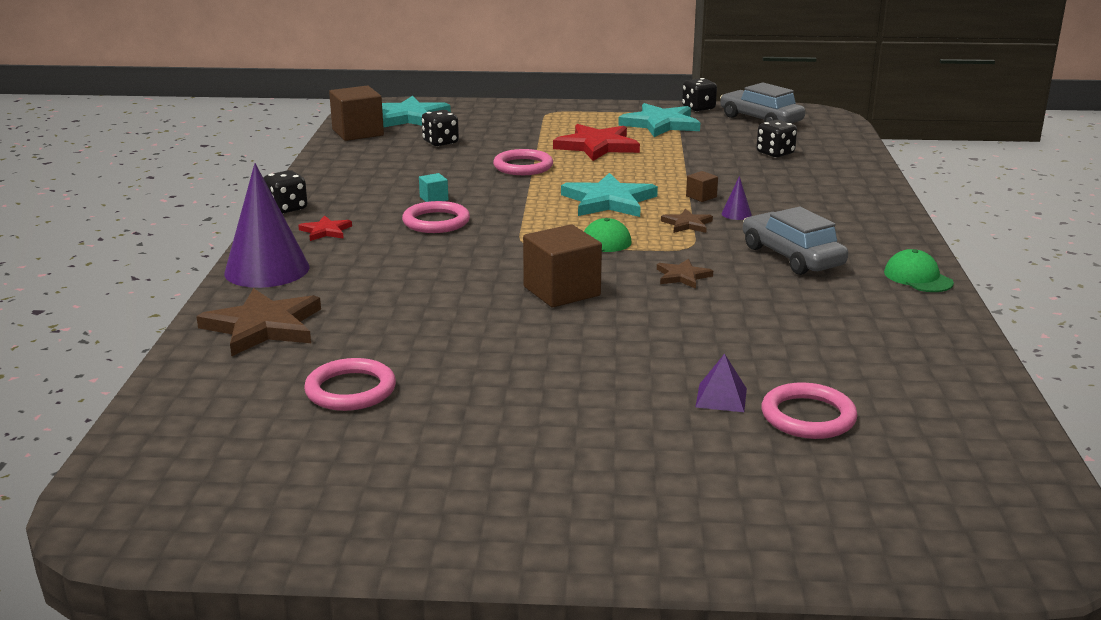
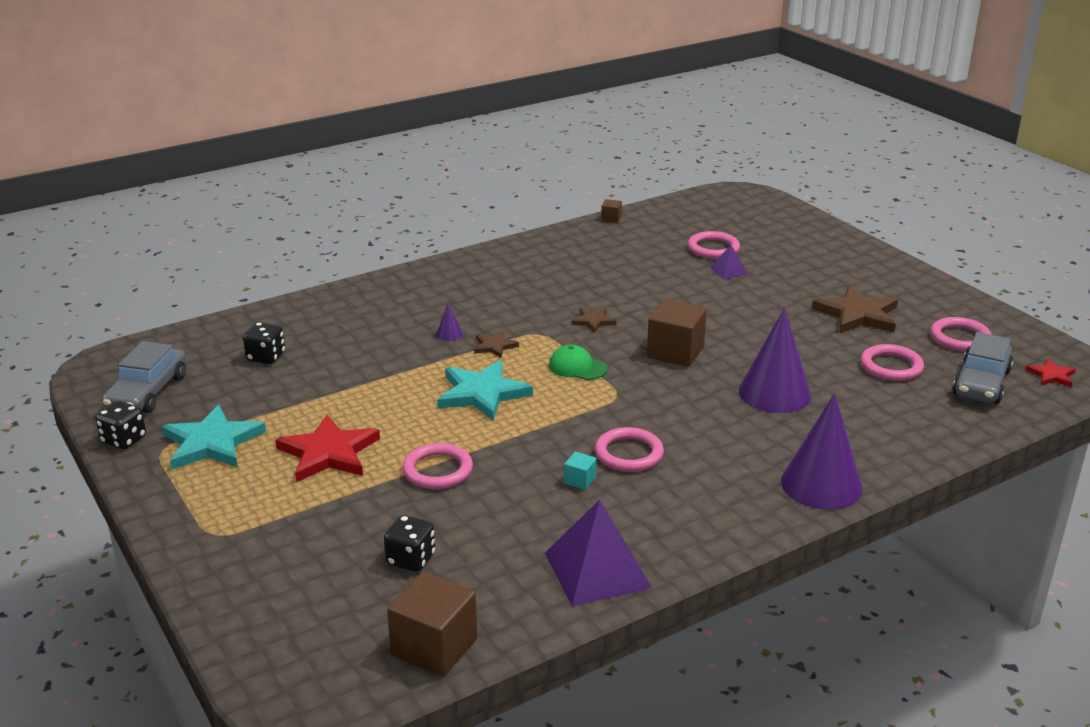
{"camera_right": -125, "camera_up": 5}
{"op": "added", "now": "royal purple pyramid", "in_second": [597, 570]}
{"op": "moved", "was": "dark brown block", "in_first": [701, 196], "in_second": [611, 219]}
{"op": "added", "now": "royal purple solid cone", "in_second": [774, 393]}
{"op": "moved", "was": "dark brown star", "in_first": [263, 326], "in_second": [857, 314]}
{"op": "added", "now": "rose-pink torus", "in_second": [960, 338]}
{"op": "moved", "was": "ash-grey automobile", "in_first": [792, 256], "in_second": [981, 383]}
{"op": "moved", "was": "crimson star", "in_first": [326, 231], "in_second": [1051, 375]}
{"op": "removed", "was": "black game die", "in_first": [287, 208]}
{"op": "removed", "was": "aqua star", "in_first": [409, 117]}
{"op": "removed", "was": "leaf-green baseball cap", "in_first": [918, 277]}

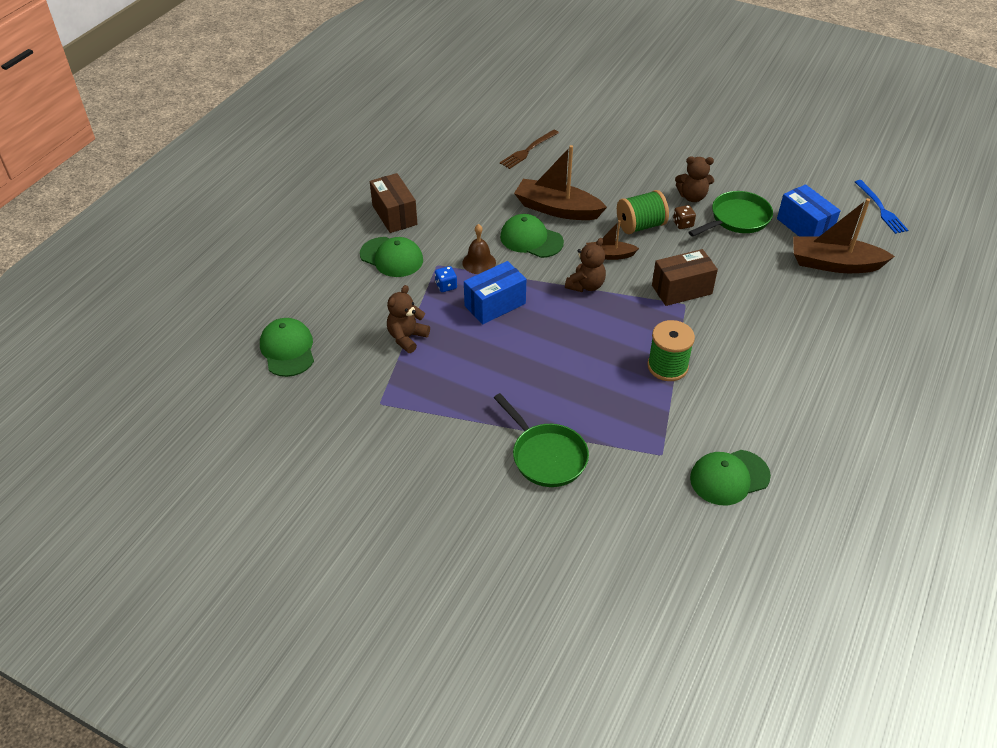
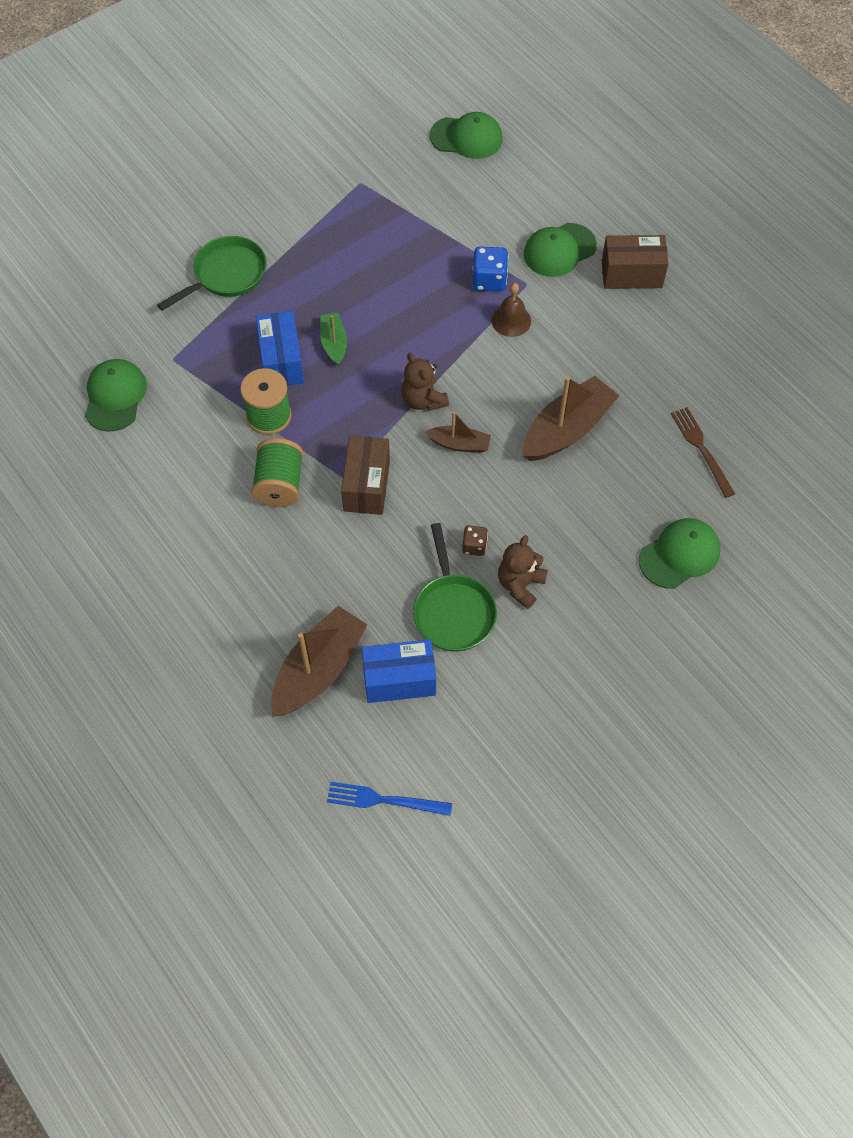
{"camera_right": 115, "camera_up": 15}
{"op": "turned", "was": "leaf-green pan", "in_first": [546, 456], "in_second": [226, 275], "clockwise": 150}
{"op": "moved", "was": "leaf-green bobbin", "in_first": [640, 226], "in_second": [279, 484]}
{"op": "moved", "was": "cobalt box", "in_first": [495, 304], "in_second": [282, 361]}
{"op": "added", "now": "leaf-green boat", "in_second": [334, 343]}
{"op": "turned", "was": "dark brown boat", "in_first": [609, 255], "in_second": [459, 444], "clockwise": 75}
{"op": "resized", "was": "cobalt game die", "in_first": [446, 286], "in_second": [489, 280], "ratio": 1.6}
{"op": "moved", "was": "leaf-green baseball cap", "in_first": [531, 239], "in_second": [679, 555]}
{"op": "removed", "was": "dark brown stuffed bear", "in_first": [407, 338]}

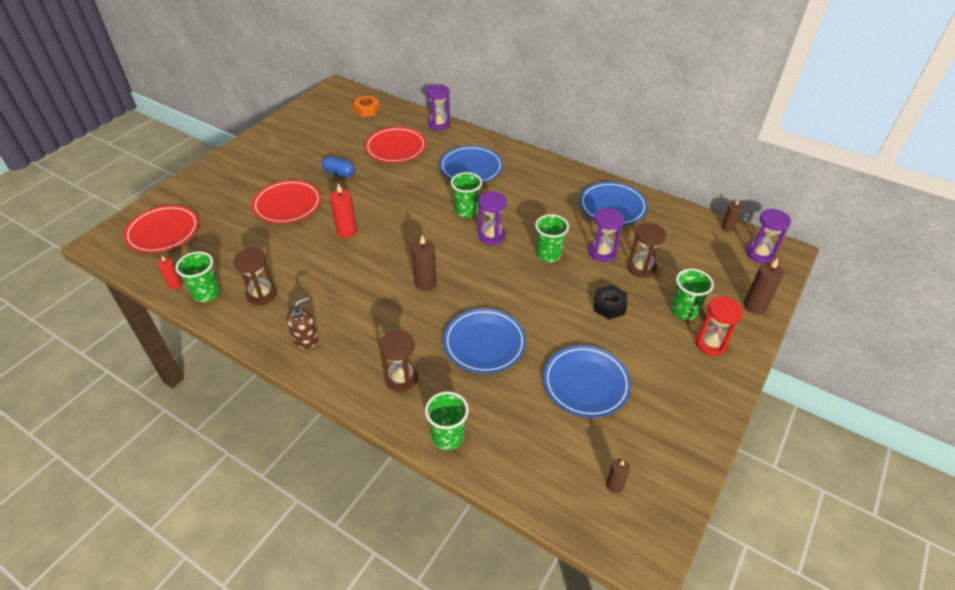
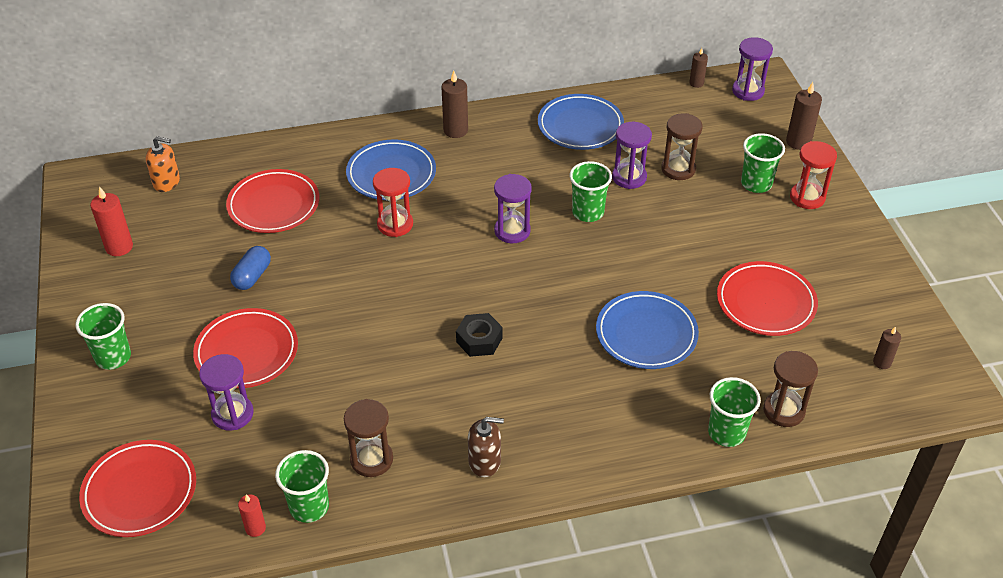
{"camera_right": -45, "camera_up": 0}
{"op": "moved", "was": "leaf-green beaker", "in_first": [466, 211], "in_second": [113, 357]}
{"op": "moved", "was": "crimson candle", "in_first": [347, 231], "in_second": [119, 247]}
{"op": "replaced", "was": "orange hexagon nut", "now": "orange soap pump", "in_first": [367, 110], "in_second": [166, 182]}
{"op": "moved", "was": "royal purple sand timer", "in_first": [439, 124], "in_second": [232, 414]}
{"op": "turned", "was": "cobalt pill", "in_first": [340, 173], "in_second": [252, 276], "clockwise": -45}
{"op": "added", "now": "crimson sand timer", "in_second": [395, 224]}
{"op": "moved", "was": "dark brown candle", "in_first": [425, 283], "in_second": [455, 130]}
{"op": "moved", "was": "black hexagon nut", "in_first": [609, 306], "in_second": [479, 340]}
{"op": "turned", "was": "dark brown soap pump", "in_first": [305, 339], "in_second": [484, 461], "clockwise": 90}
{"op": "recoloured", "was": "cobalt dinner plate", "now": "crimson dinner plate", "in_first": [586, 383], "in_second": [765, 302]}
{"op": "moved", "was": "dark brown sand timer", "in_first": [401, 378], "in_second": [783, 411]}

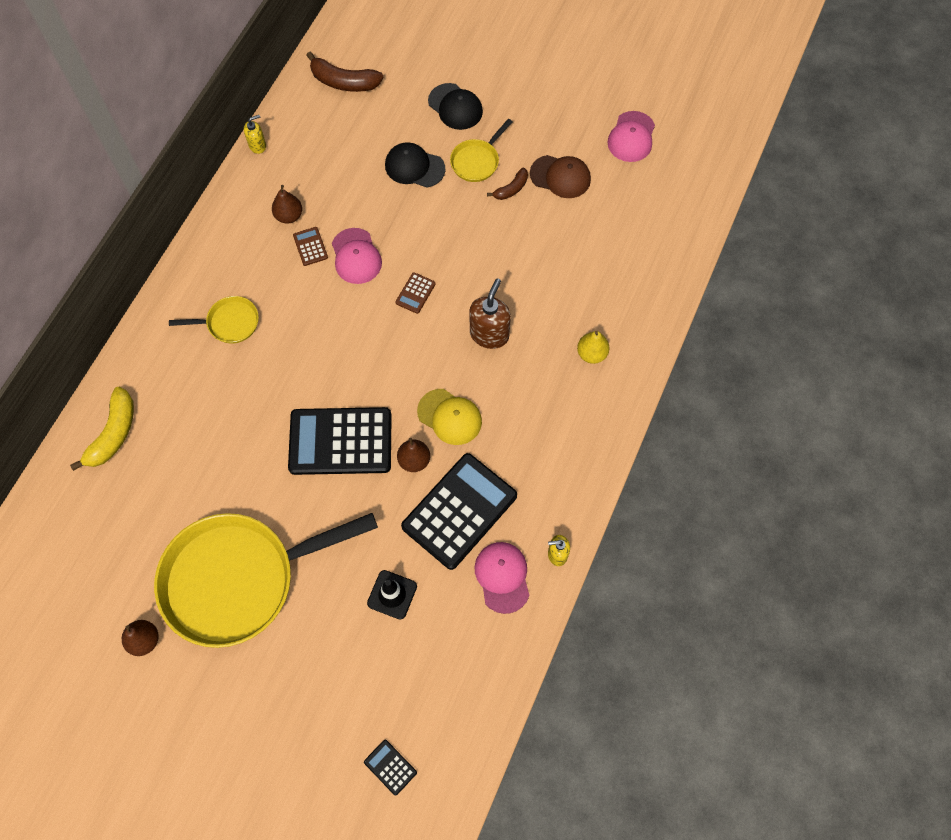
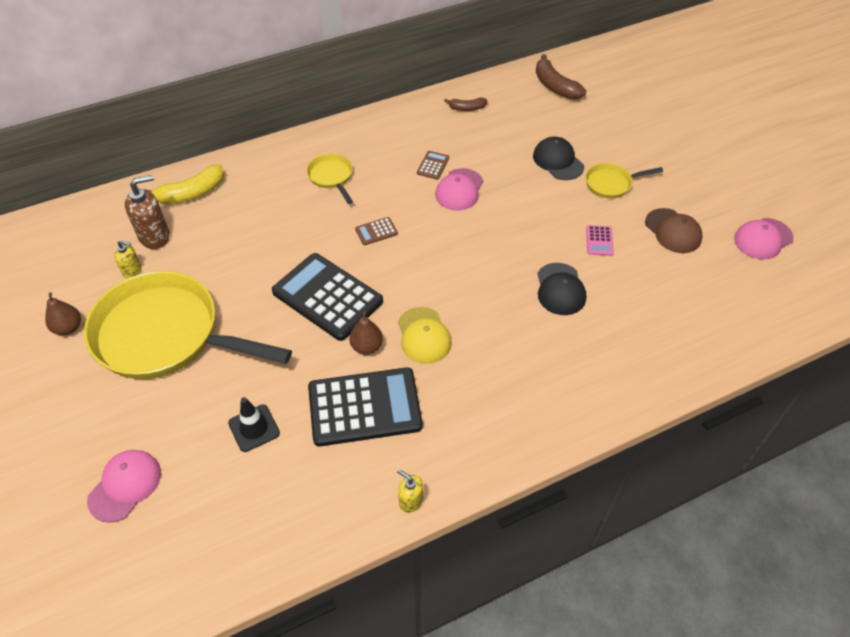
{"camera_right": 40, "camera_up": -15}
{"op": "moved", "was": "rose-pink baseball cap", "in_first": [502, 577], "in_second": [125, 486]}
{"op": "moved", "was": "bright yellow soap pump", "in_first": [257, 145], "in_second": [132, 271]}
{"op": "moved", "was": "dark brown soap pump", "in_first": [489, 334], "in_second": [155, 236]}
{"op": "turned", "was": "bright yellow pan", "in_first": [229, 323], "in_second": [331, 177], "clockwise": -150}
{"op": "moved", "was": "dark brown pocket calculator", "in_first": [415, 293], "in_second": [376, 231]}
{"op": "moved", "was": "dark brown banana", "in_first": [511, 189], "in_second": [467, 108]}
{"op": "moved", "was": "black baseball cap", "in_first": [455, 107], "in_second": [560, 289]}
{"op": "added", "now": "rose-pink pocket calculator", "in_second": [599, 241]}
{"op": "removed", "was": "dark brown pear", "in_first": [289, 216]}
{"op": "removed", "was": "black pocket calculator", "in_first": [390, 767]}
{"op": "removed", "was": "bright yellow pear", "in_first": [591, 354]}

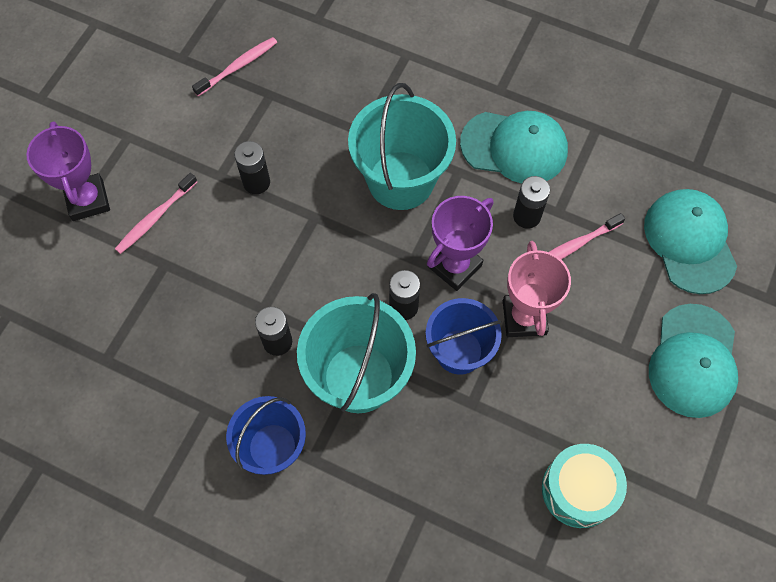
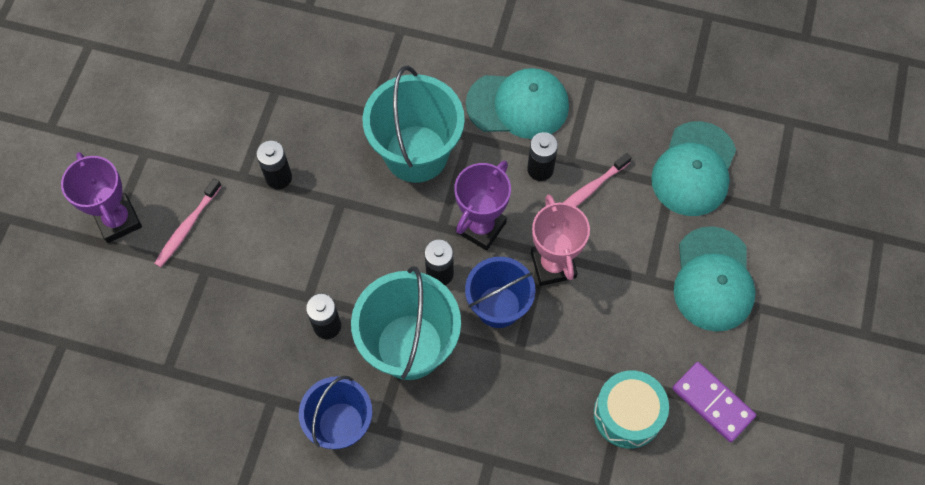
{"camera_right": -10, "camera_up": 0}
{"op": "turned", "was": "aqua baseball cap", "in_first": [689, 242], "in_second": [694, 169], "clockwise": -135}
{"op": "added", "now": "royal purple domino piece", "in_second": [712, 403]}
{"op": "removed", "was": "rose-pink dental brush", "in_first": [237, 67]}

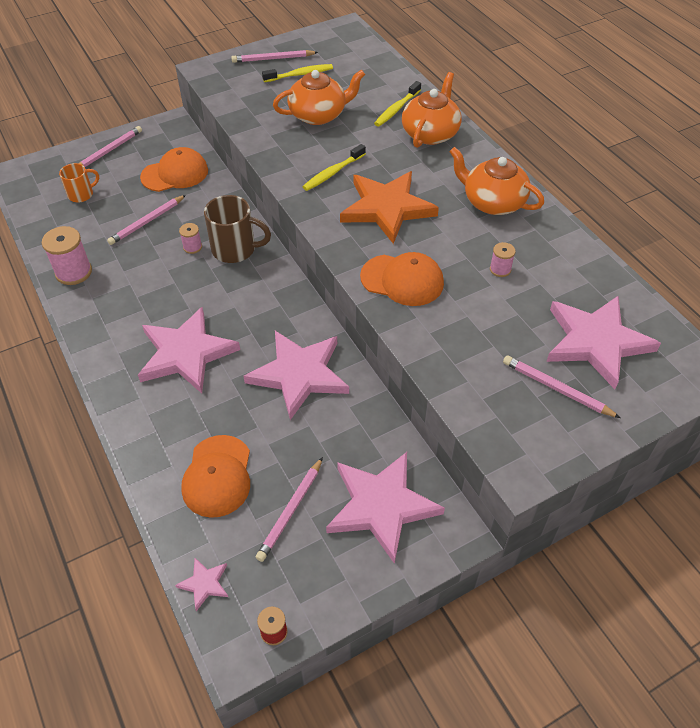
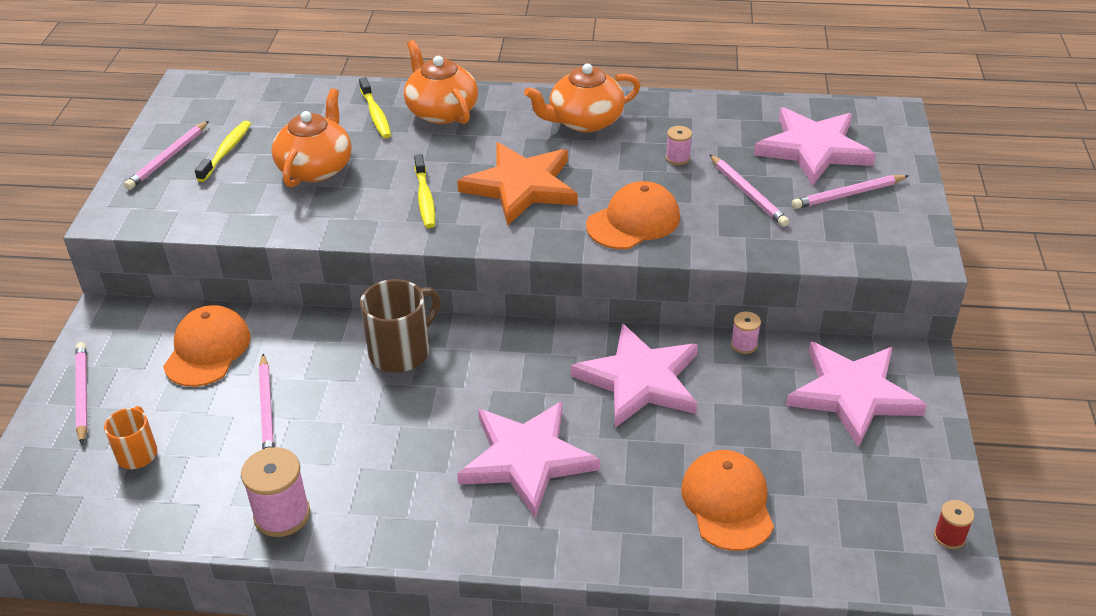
{"camera_right": -55, "camera_up": -10}
{"op": "turned", "was": "orange baseball cap", "in_first": [217, 476], "in_second": [727, 503], "clockwise": -135}
{"op": "moved", "was": "rose-pink wooden pencil", "in_first": [290, 511], "in_second": [748, 193]}
{"op": "moved", "was": "rose-pink bobbin", "in_first": [192, 247], "in_second": [744, 345]}
{"op": "removed", "was": "rose-pink star", "in_first": [204, 584]}

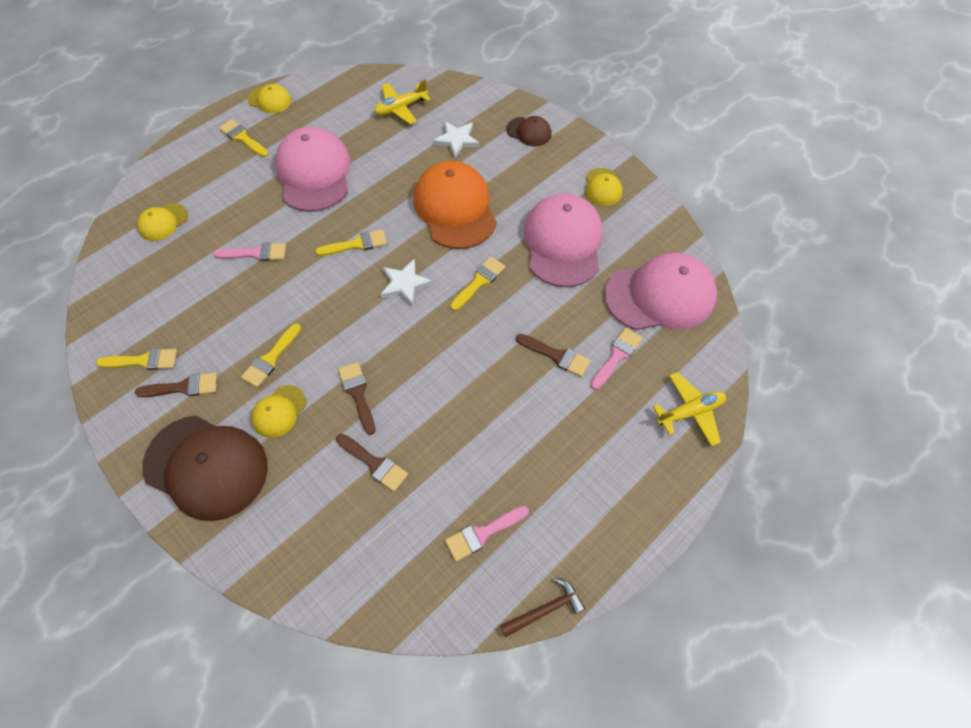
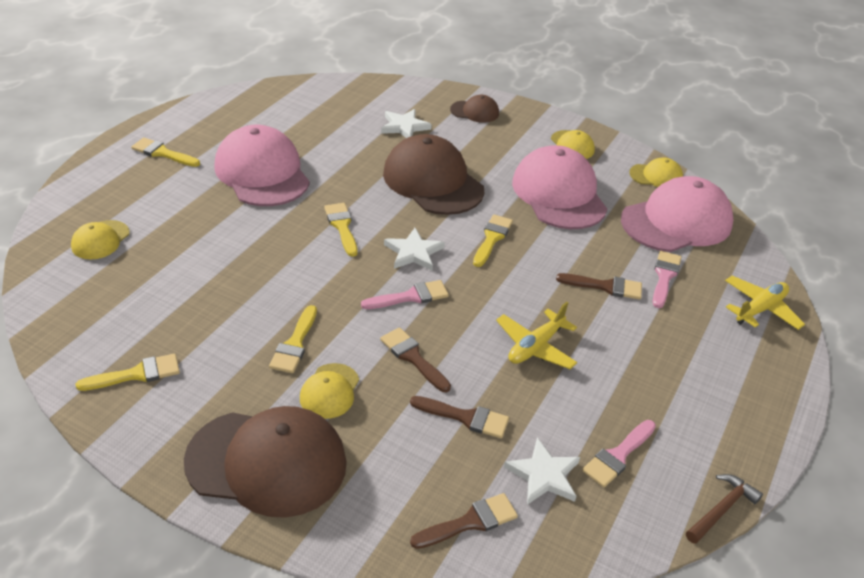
{"camera_right": -20, "camera_up": -20}
{"op": "turned", "was": "bright yellow paint brush", "in_first": [356, 244], "in_second": [342, 227], "clockwise": -75}
{"op": "moved", "was": "rose-pink paint brush", "in_first": [256, 253], "in_second": [410, 297]}
{"op": "recoloured", "was": "orange baseball cap", "now": "dark brown baseball cap", "in_first": [455, 208], "in_second": [433, 181]}
{"op": "moved", "was": "dark brown paint brush", "in_first": [183, 387], "in_second": [470, 522]}
{"op": "moved", "was": "bright yellow toy plane", "in_first": [401, 108], "in_second": [535, 347]}
{"op": "added", "now": "snow-white star", "in_second": [544, 475]}
{"op": "moved", "was": "bright yellow baseball cap", "in_first": [270, 100], "in_second": [656, 176]}

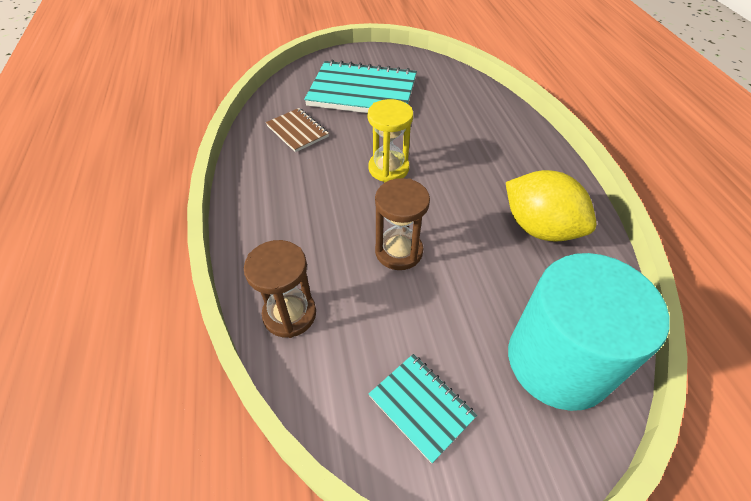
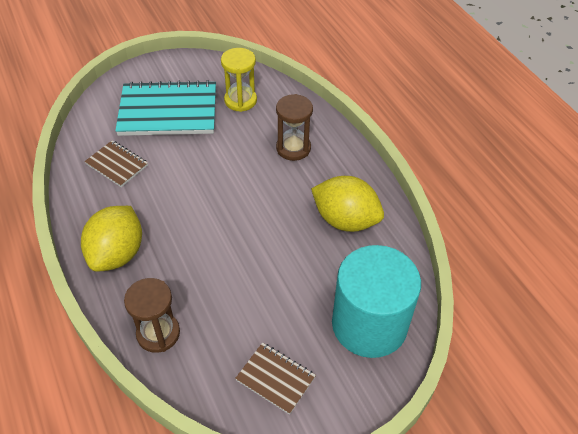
{"camera_right": -15, "camera_up": 0}
{"op": "added", "now": "bright yellow lemon", "in_second": [117, 254]}
{"op": "moved", "was": "bright yellow sand timer", "in_first": [388, 168], "in_second": [240, 100]}
{"op": "recoloured", "was": "aqua notepad", "now": "dark brown notepad", "in_first": [421, 407], "in_second": [275, 379]}
{"op": "moved", "was": "dark brown sand timer", "in_first": [398, 251], "in_second": [293, 148]}

